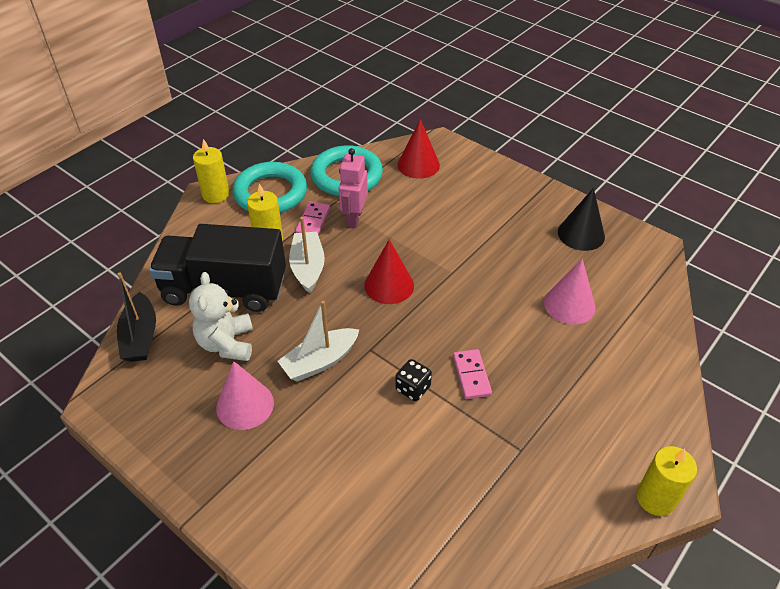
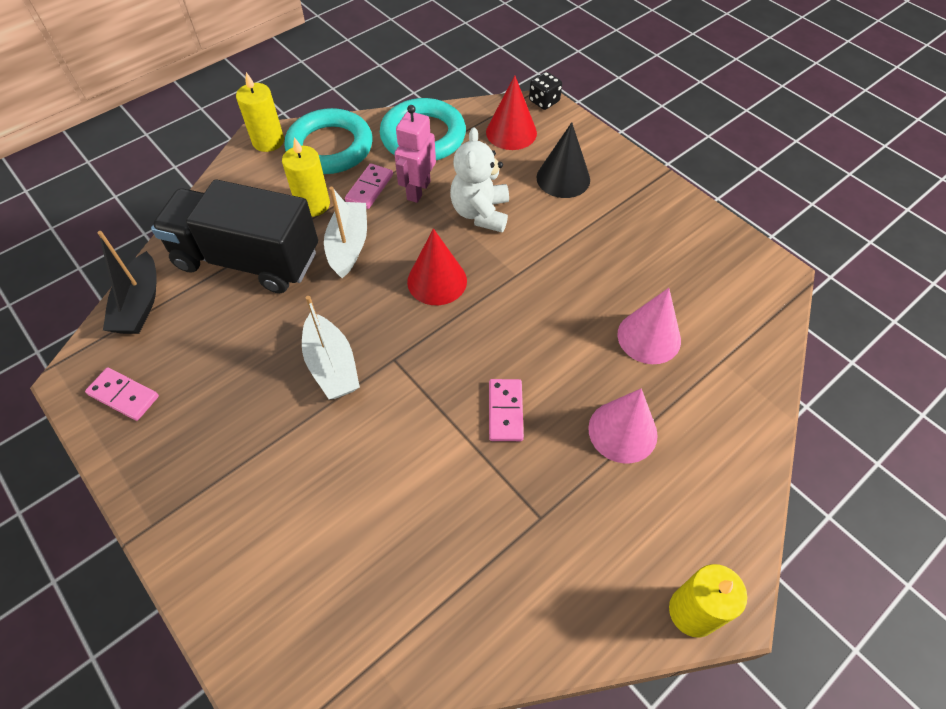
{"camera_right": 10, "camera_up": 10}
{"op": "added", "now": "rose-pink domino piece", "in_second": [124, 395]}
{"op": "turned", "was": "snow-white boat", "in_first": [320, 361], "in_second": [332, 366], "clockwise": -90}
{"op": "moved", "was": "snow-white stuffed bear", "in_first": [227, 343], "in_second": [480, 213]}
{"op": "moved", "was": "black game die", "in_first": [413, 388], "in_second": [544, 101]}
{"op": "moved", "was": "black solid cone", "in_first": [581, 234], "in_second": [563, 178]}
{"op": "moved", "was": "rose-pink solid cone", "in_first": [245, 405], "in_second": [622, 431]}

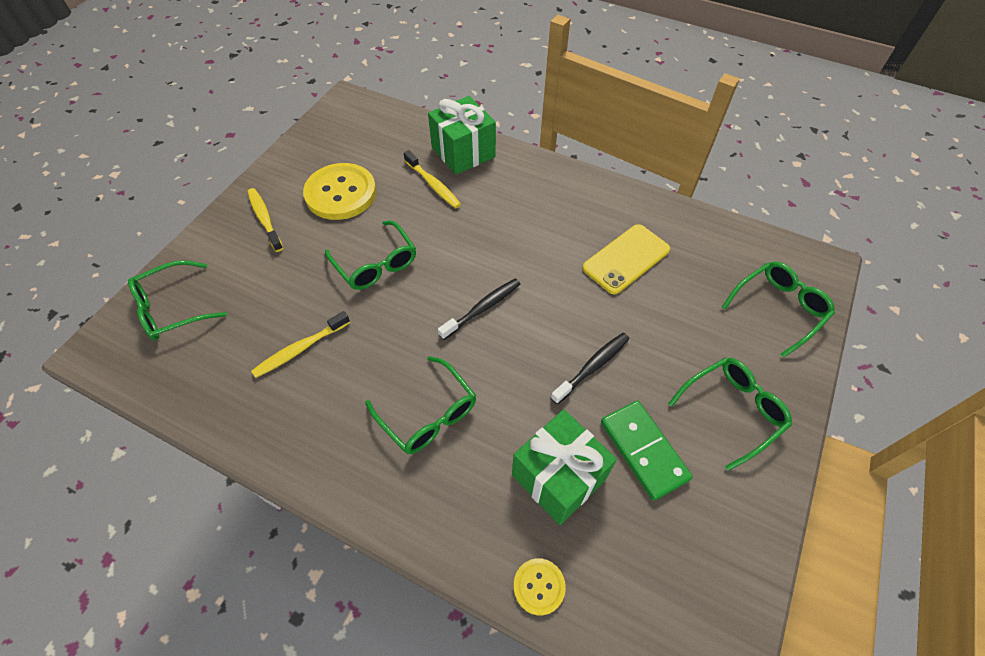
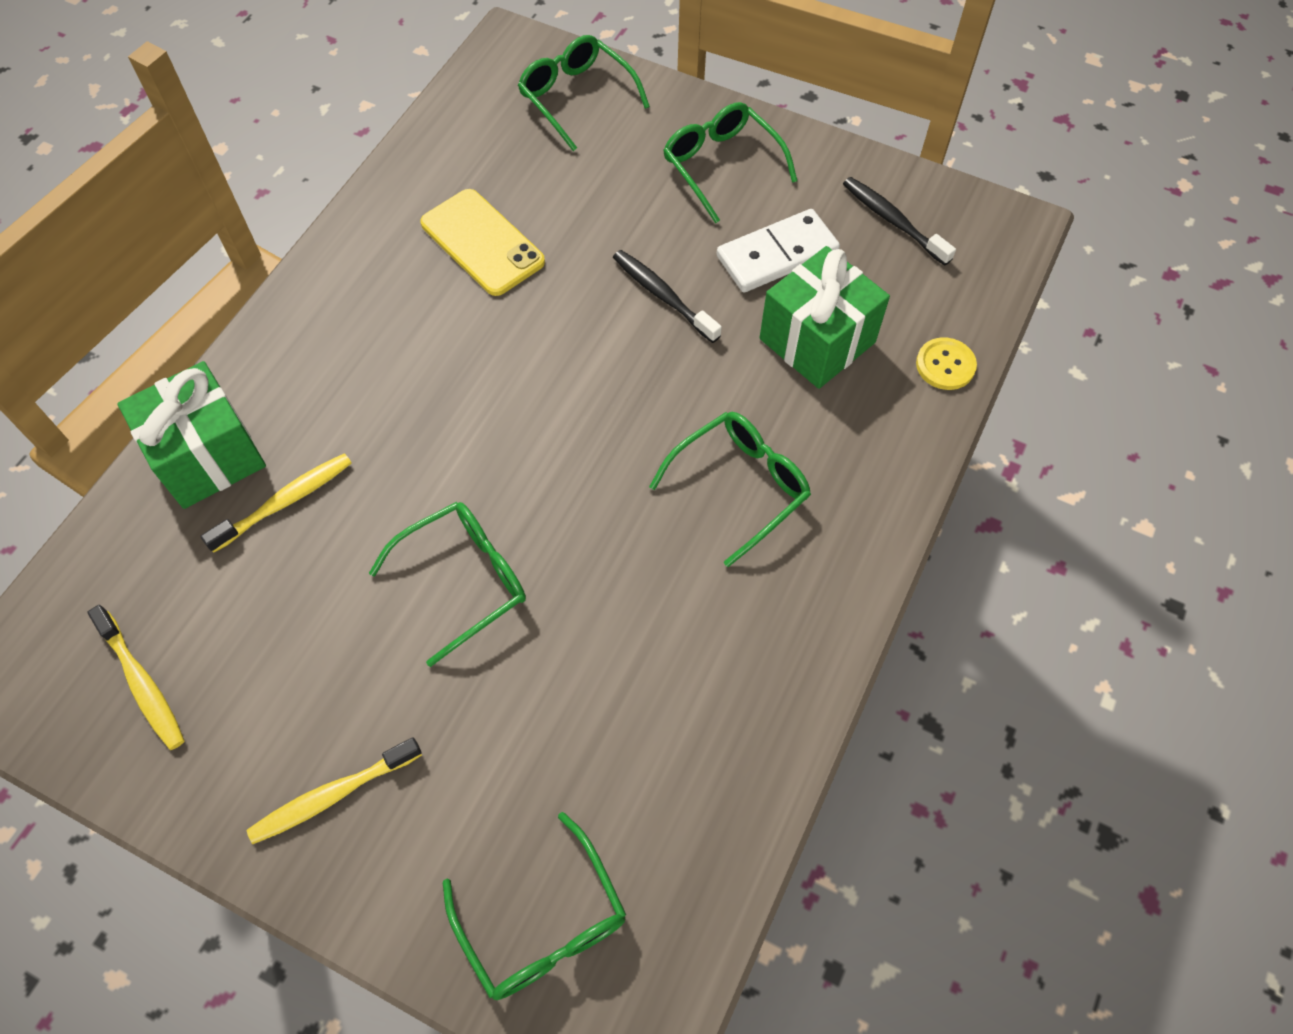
{"camera_right": -90, "camera_up": 5}
{"op": "moved", "was": "bright yellow dental brush", "in_first": [300, 349], "in_second": [142, 683]}
{"op": "recoloured", "was": "leaf-green domino piece", "now": "snow-white domino piece", "in_first": [644, 450], "in_second": [777, 254]}
{"op": "moved", "was": "black dental brush", "in_first": [482, 308], "in_second": [893, 221]}
{"op": "removed", "was": "bright yellow button", "in_first": [341, 193]}

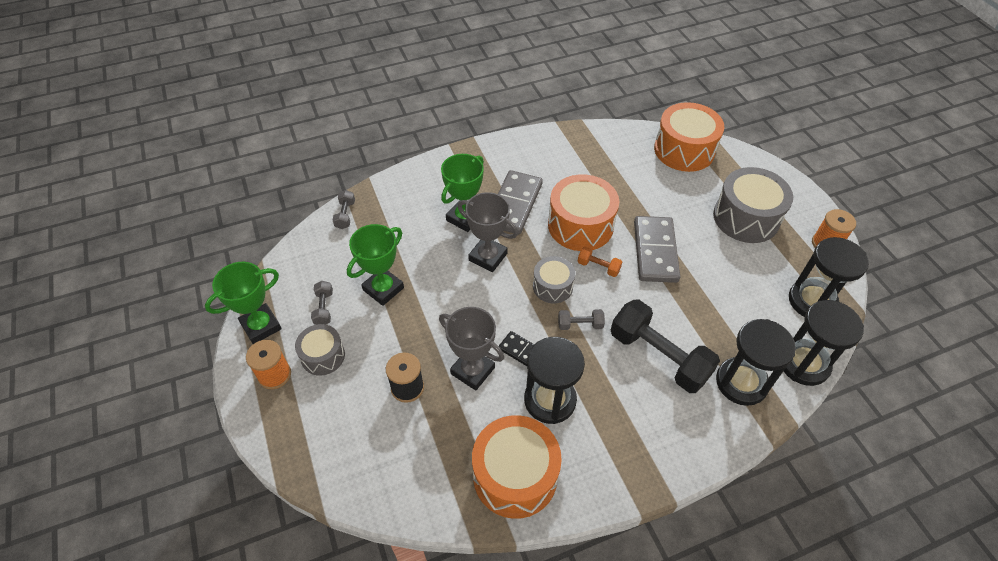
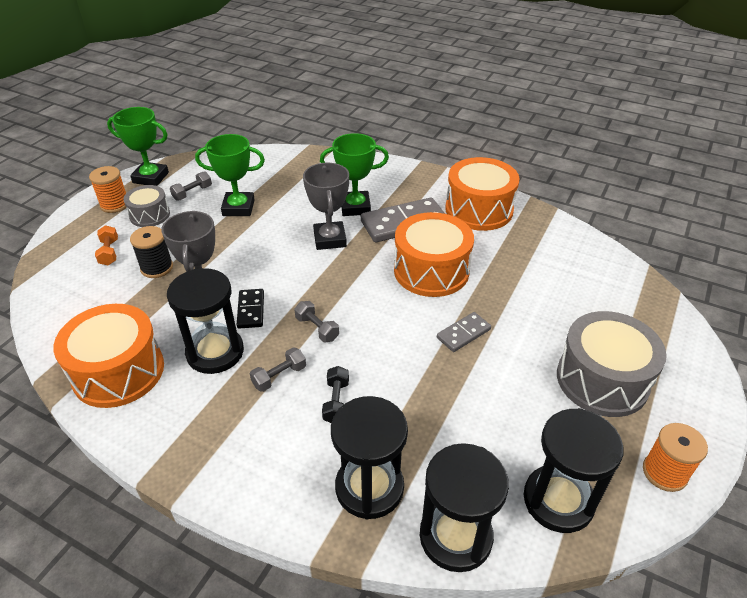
{"camera_right": 50, "camera_up": -10}
{"op": "moved", "was": "orange dumbbell", "in_first": [598, 267], "in_second": [109, 252]}
{"op": "moved", "was": "ash-grey dumbbell", "in_first": [345, 215], "in_second": [279, 376]}
{"op": "resized", "was": "black dumbbell", "in_first": [658, 356], "in_second": [336, 401], "ratio": 0.45}
{"op": "resized", "was": "ash-grey domino piece", "in_first": [655, 251], "in_second": [463, 333], "ratio": 0.54}
{"op": "moved", "was": "orange toy drum", "in_first": [684, 150], "in_second": [479, 210]}
{"op": "removed", "was": "ash-grey toy drum", "in_first": [552, 286]}

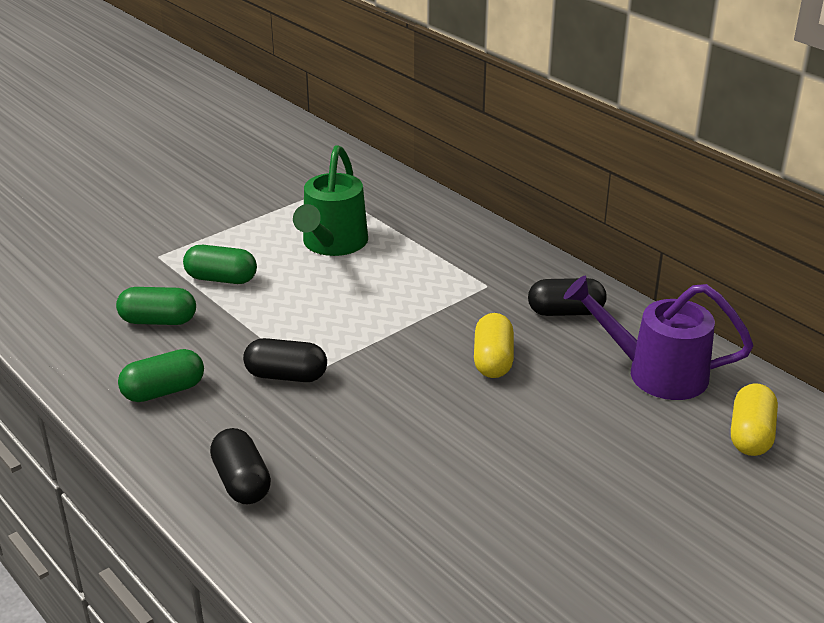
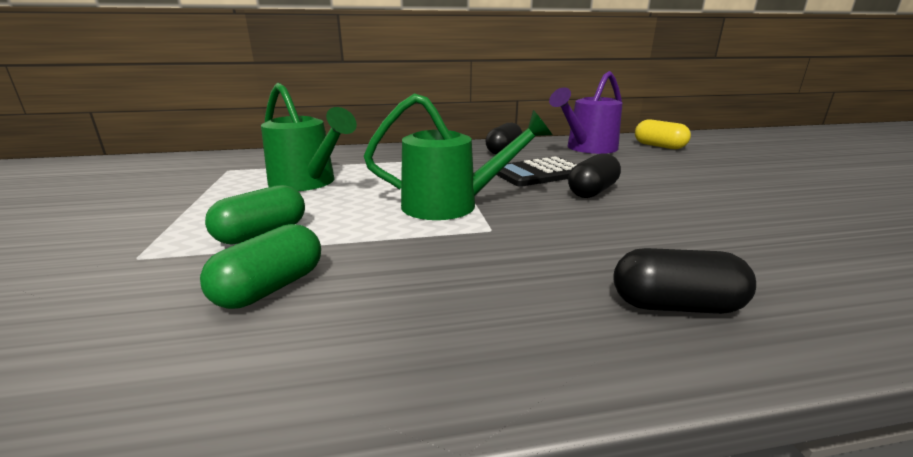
{"camera_right": -60, "camera_up": -10}
{"op": "added", "now": "leaf-green watering can", "in_second": [451, 205]}
{"op": "replaced", "was": "bright yellow pill", "now": "black pocket calculator", "in_first": [493, 360], "in_second": [539, 173]}
{"op": "moved", "was": "black pill", "in_first": [286, 376], "in_second": [592, 191]}
{"op": "removed", "was": "leaf-green pill", "in_first": [163, 391]}

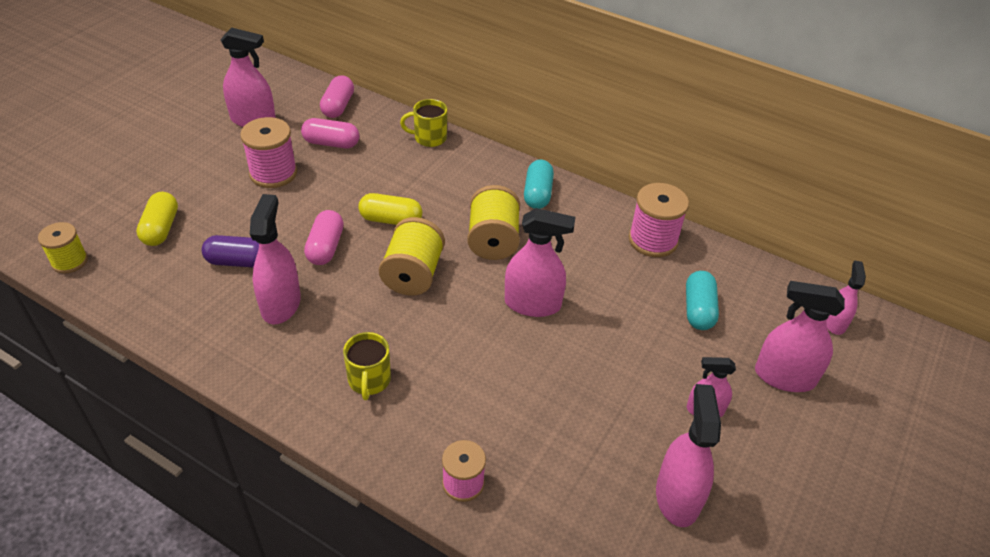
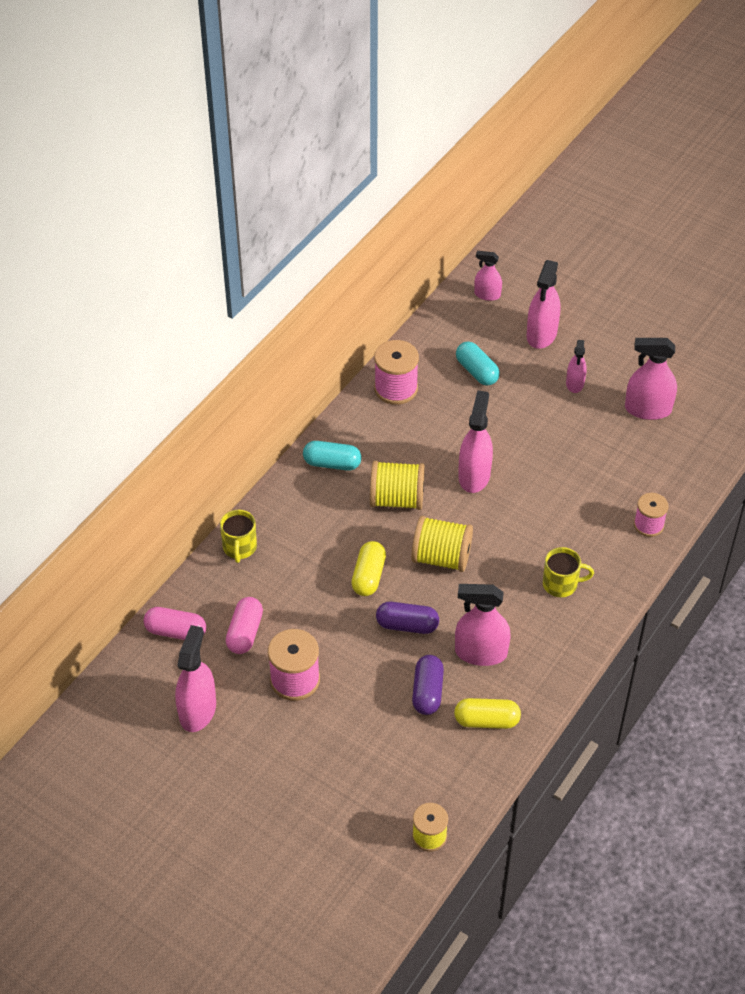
{"camera_right": -85, "camera_up": 5}
{"op": "recoloured", "was": "rose-pink pill", "now": "royal purple pill", "in_first": [326, 247], "in_second": [407, 625]}
{"op": "moved", "was": "bright yellow pill", "in_first": [161, 229], "in_second": [486, 721]}
{"op": "turned", "was": "aqua pill", "in_first": [698, 310], "in_second": [476, 371], "clockwise": 45}

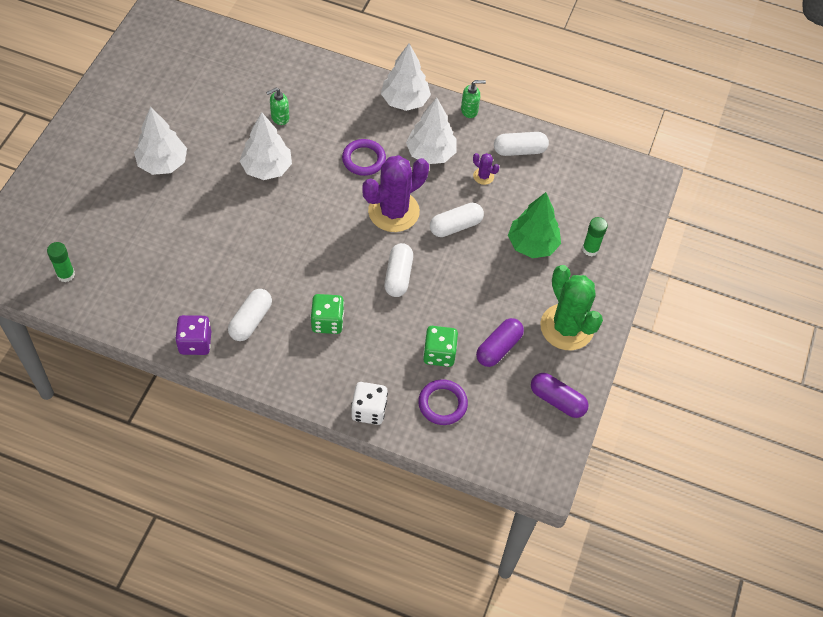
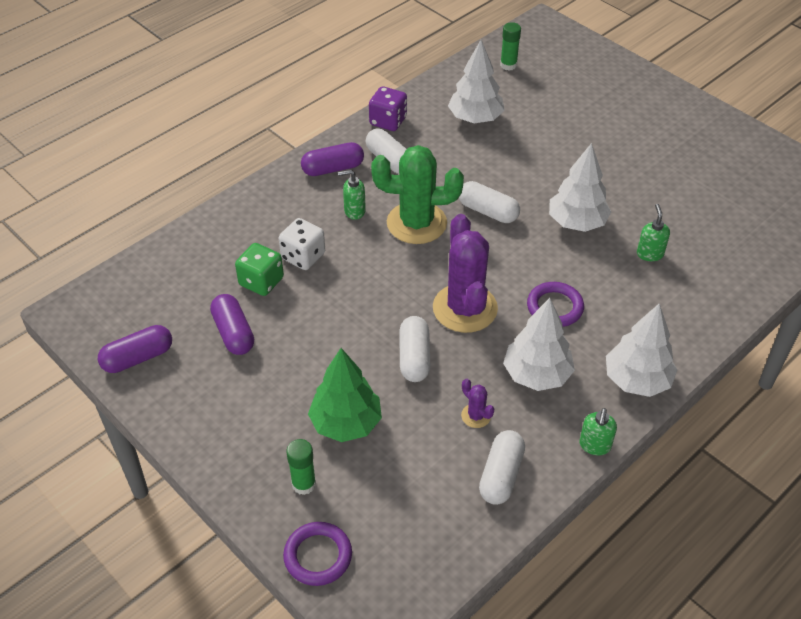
{"camera_right": 120, "camera_up": -10}
{"op": "moved", "was": "snow-white game die", "in_first": [369, 410], "in_second": [303, 256]}
{"op": "moved", "was": "royal purple torus", "in_first": [442, 404], "in_second": [318, 556]}
{"op": "added", "now": "royal purple pill", "in_second": [333, 169]}
{"op": "replaced", "was": "leaf-green game die", "now": "leaf-green soap pump", "in_first": [327, 322], "in_second": [354, 211]}
{"op": "moved", "was": "leaf-green saguaro cactus", "in_first": [567, 327], "in_second": [416, 223]}
{"op": "moved", "was": "snow-white tree", "in_first": [162, 163], "in_second": [475, 118]}
{"op": "moved", "was": "snow-white pill", "in_first": [398, 276], "in_second": [488, 211]}
{"op": "turned", "was": "royal purple saguaro cactus", "in_first": [483, 176], "in_second": [476, 416], "clockwise": 75}

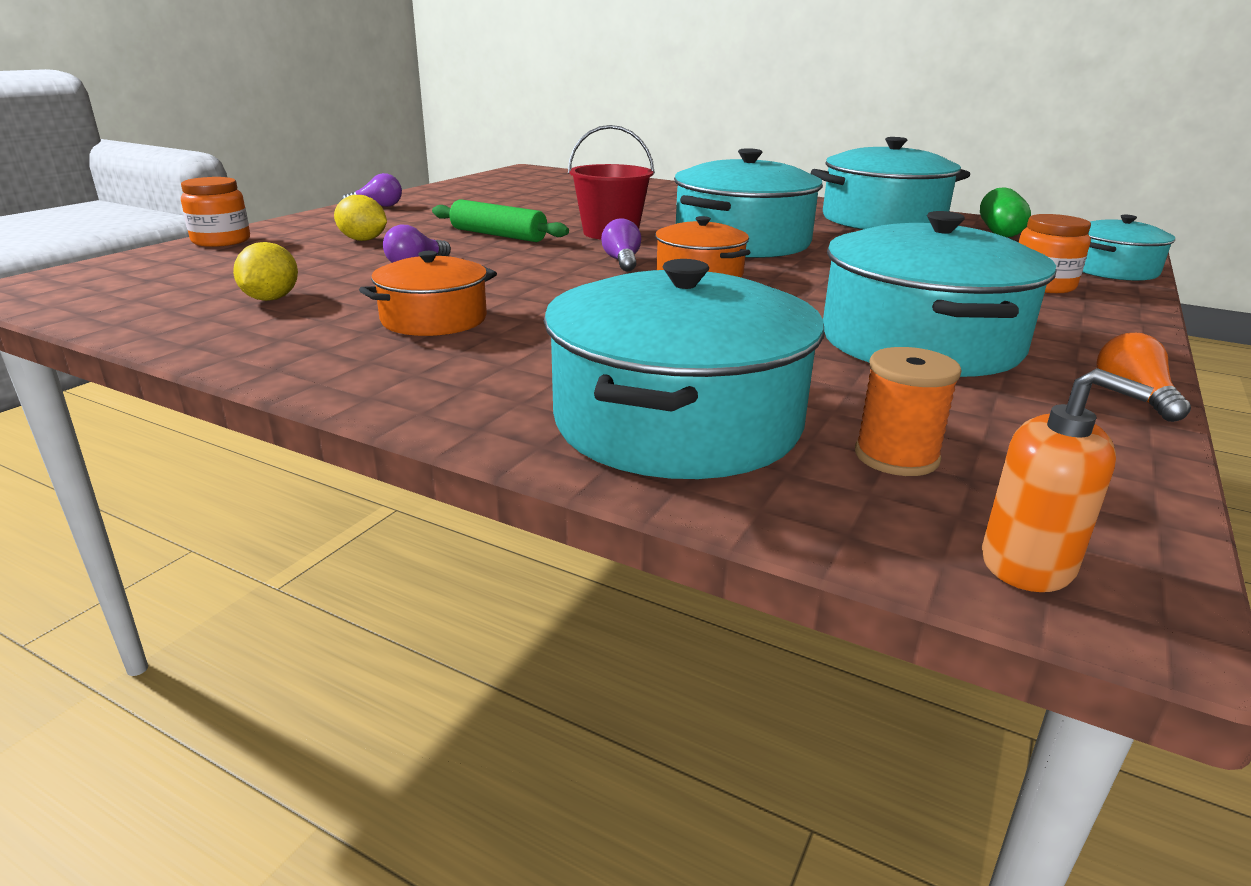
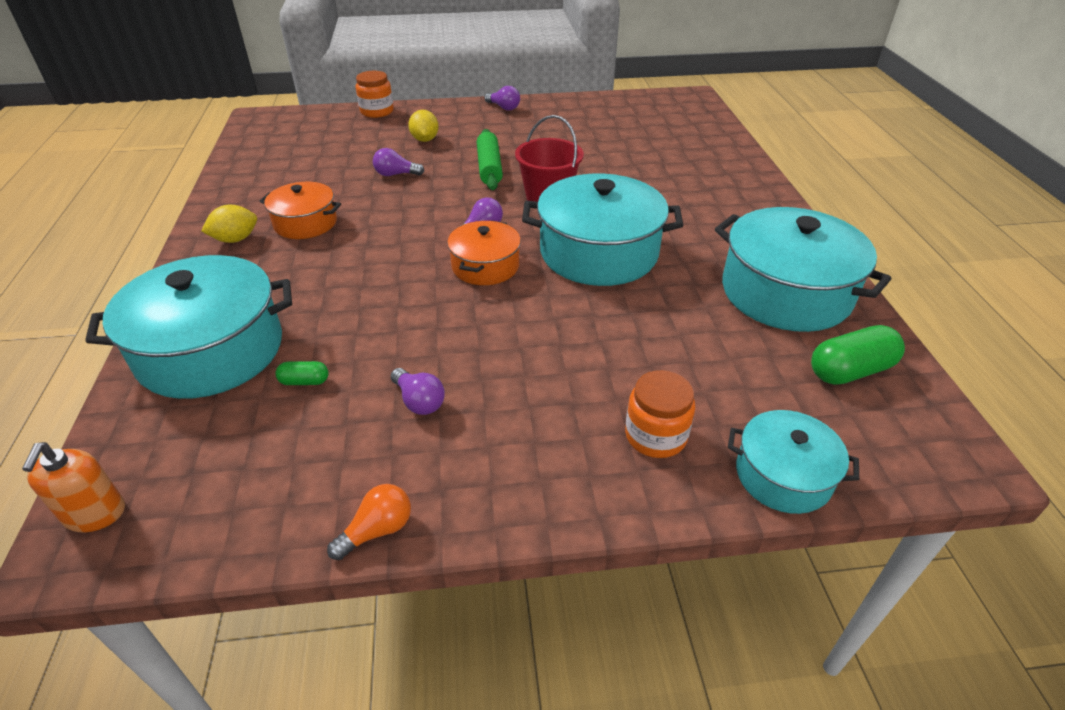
{"camera_right": 55, "camera_up": 15}
{"op": "moved", "was": "bright yellow lemon", "in_first": [271, 299], "in_second": [235, 239]}
{"op": "added", "now": "leaf-green pill", "in_second": [304, 381]}
{"op": "replaced", "was": "aqua cooking pot", "now": "royal purple light bulb", "in_first": [920, 342], "in_second": [419, 401]}
{"op": "removed", "was": "orange bobbin", "in_first": [896, 456]}

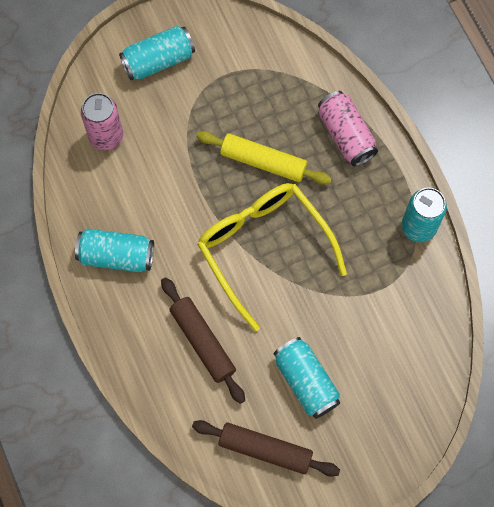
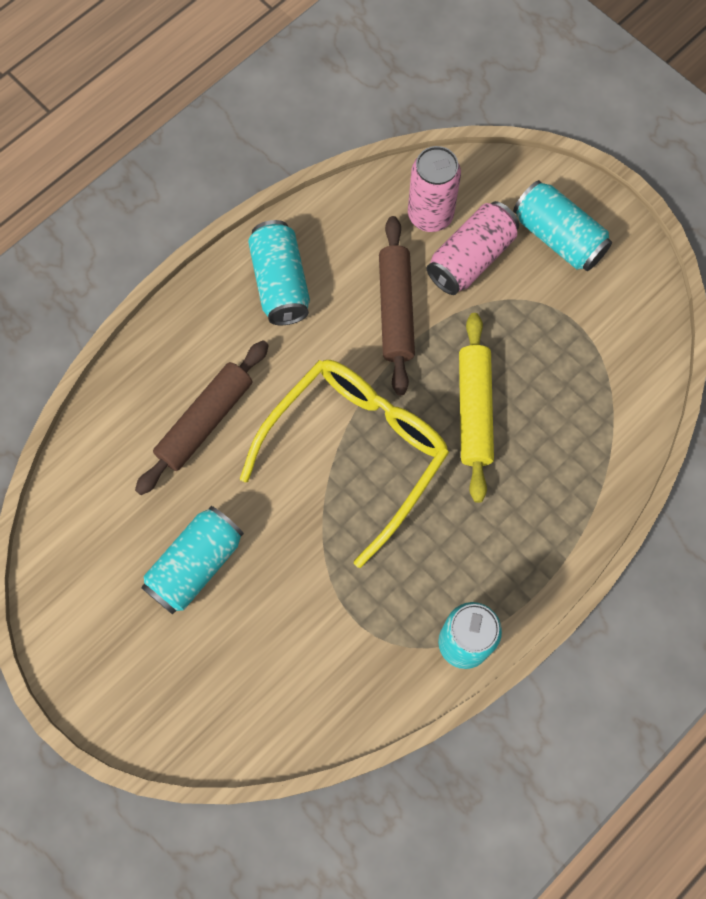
{"camera_right": 70, "camera_up": 0}
{"op": "moved", "was": "dark brown dough roller", "in_first": [265, 449], "in_second": [396, 310]}
{"op": "moved", "was": "rose-pink tin", "in_first": [346, 135], "in_second": [471, 258]}

